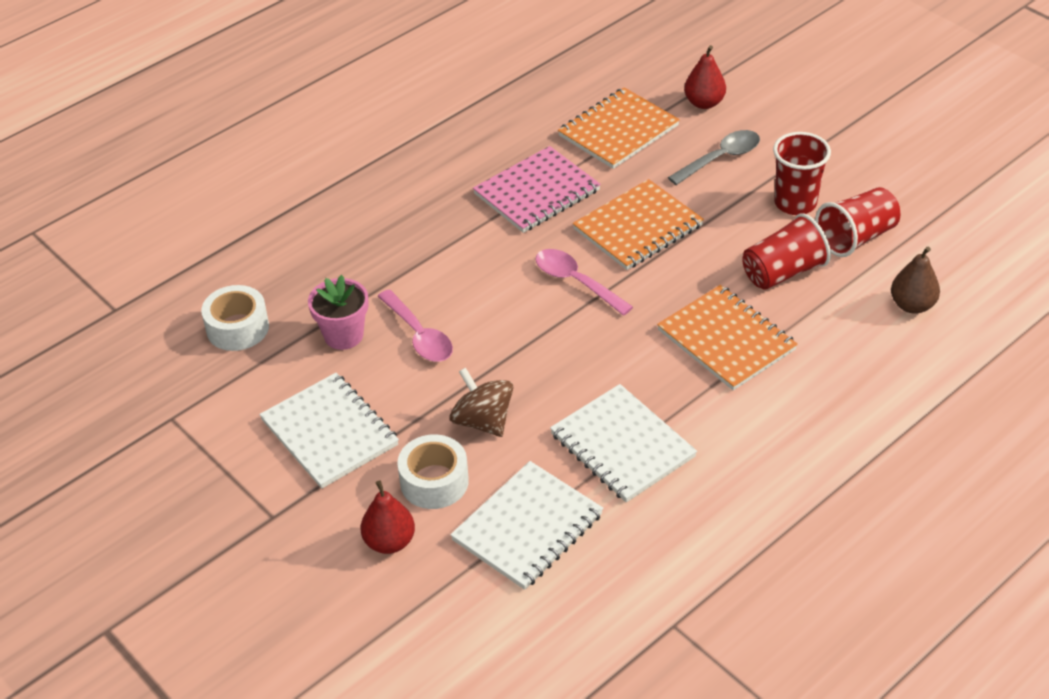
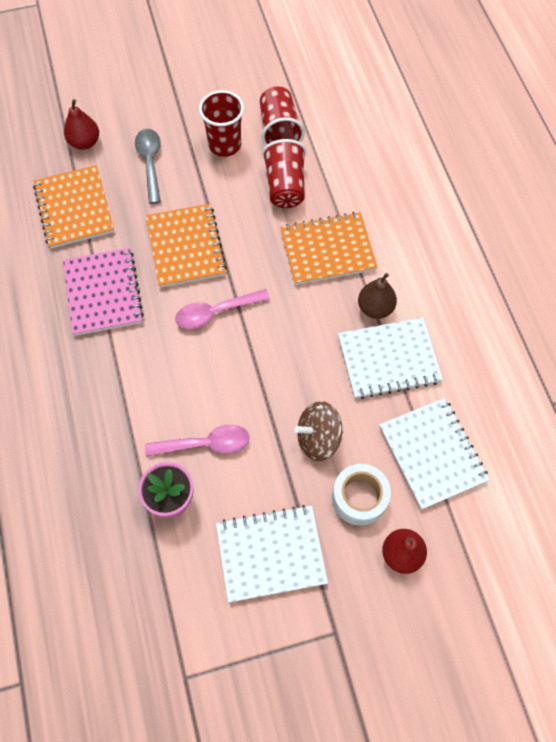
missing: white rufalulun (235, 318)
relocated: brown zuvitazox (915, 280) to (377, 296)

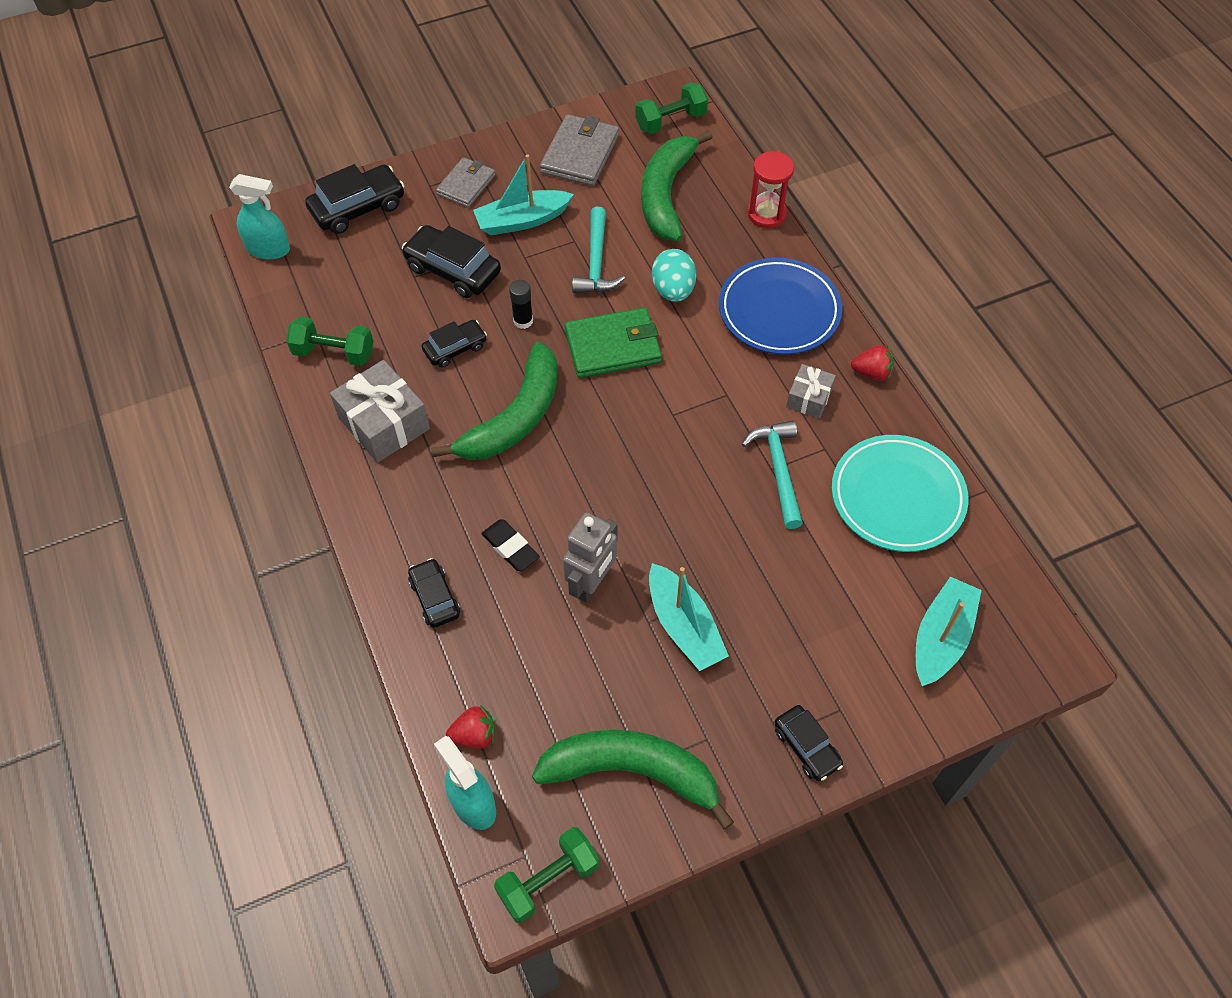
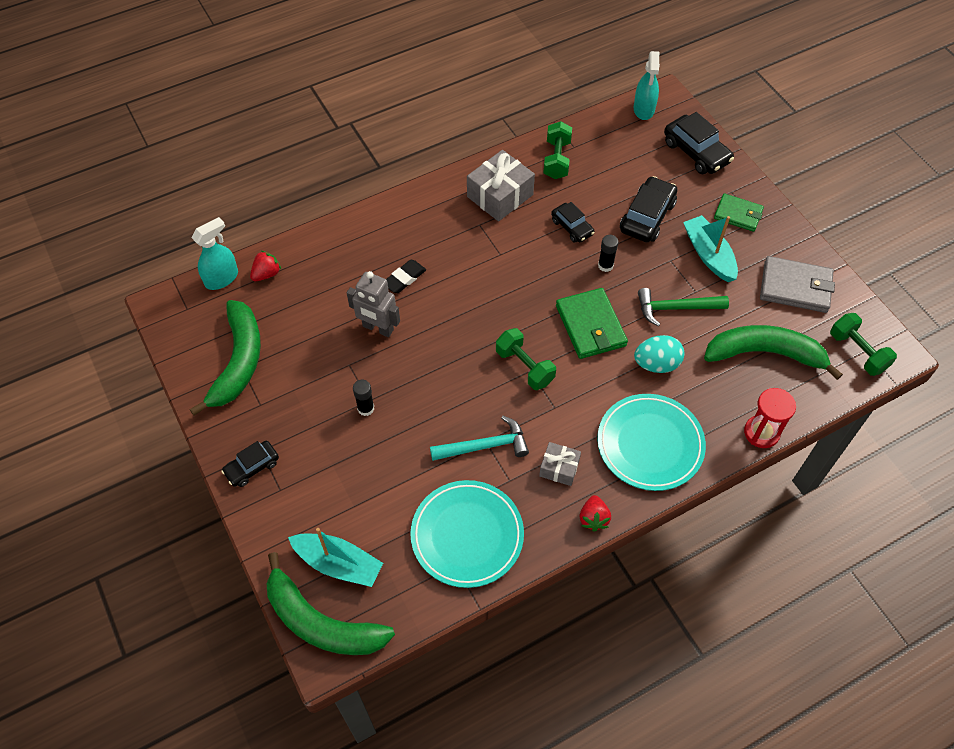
missing: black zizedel (434, 593); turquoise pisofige (689, 617)
appeared: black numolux (363, 398)
relocated: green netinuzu (494, 401) to (330, 603); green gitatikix (546, 875) to (526, 359)
colour: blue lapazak (780, 306) to turquoise lapazak (651, 442); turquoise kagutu (598, 250) to green kagutu (683, 307); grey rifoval (465, 182) to green rifoval (739, 212)
spun: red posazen (470, 727) = (265, 266) 120 degrees counterclockwise

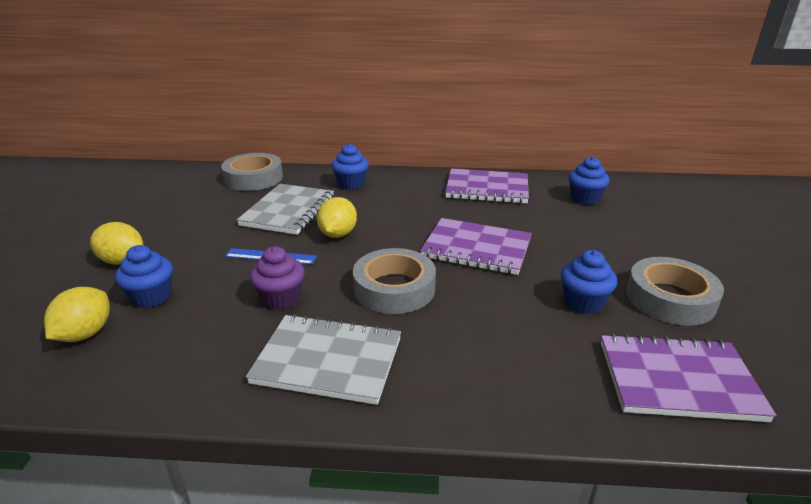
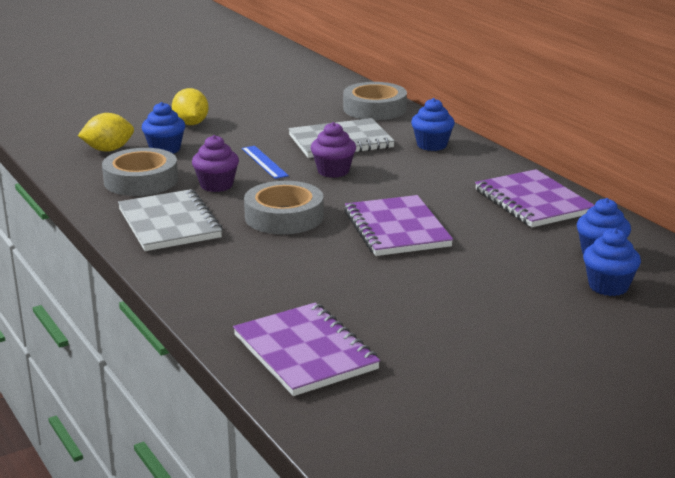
relocated: grey rufalulun (675, 291) to (140, 172); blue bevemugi (589, 282) to (612, 262)
exchanged: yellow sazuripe (337, 217) to purple bevemugi (333, 150)

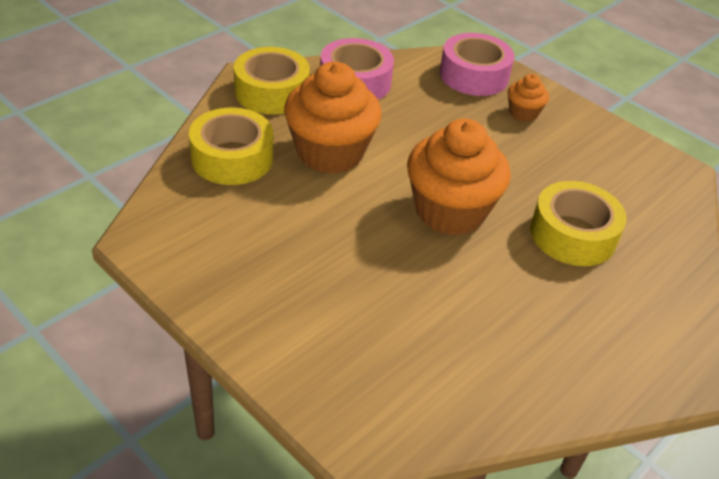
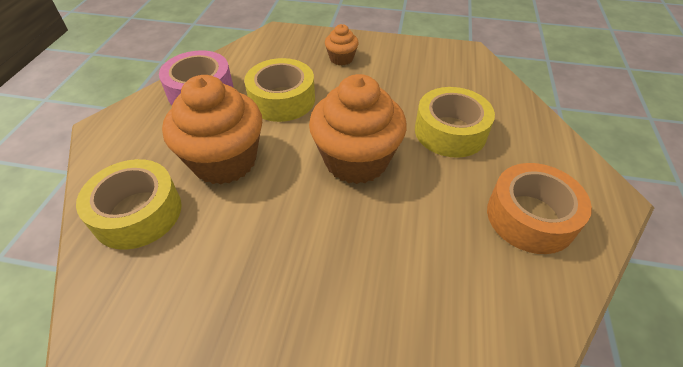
missing: pink rufalulun (477, 64)
appeared: orange rufalulun (539, 208)
relocated: yellow rufalulun (272, 80) to (279, 90)

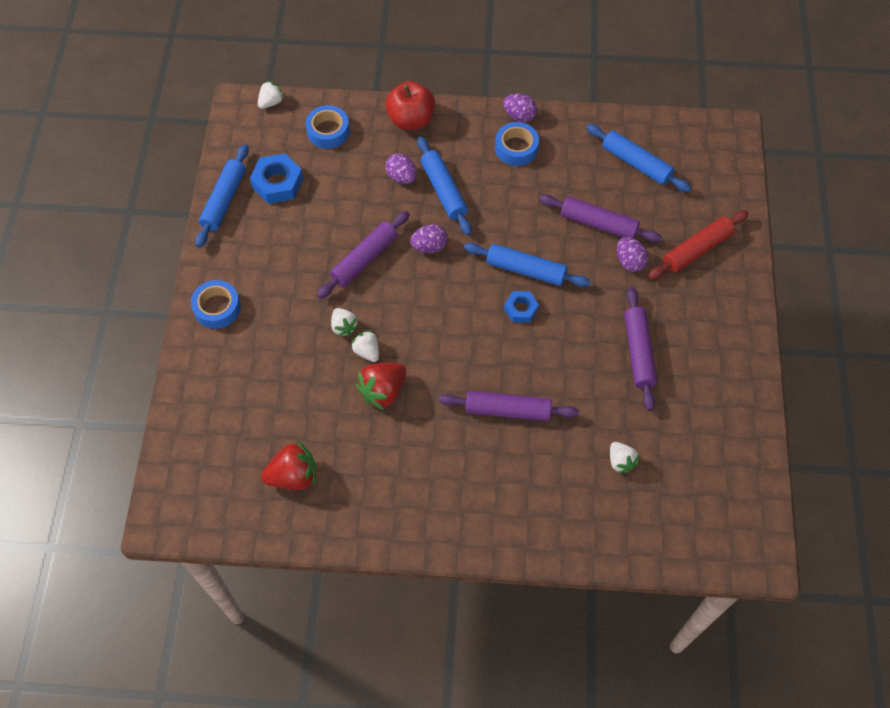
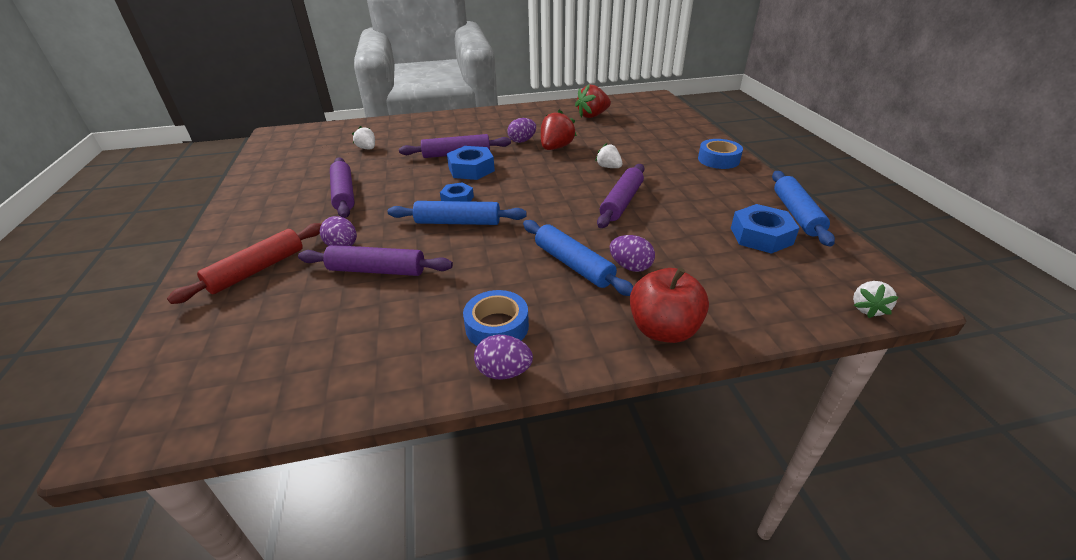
missing: blue rufalulun (327, 127); white posazen (365, 346); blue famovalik (639, 158)
appeared: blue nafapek (471, 163)
relocated: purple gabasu (429, 238) to (521, 130)

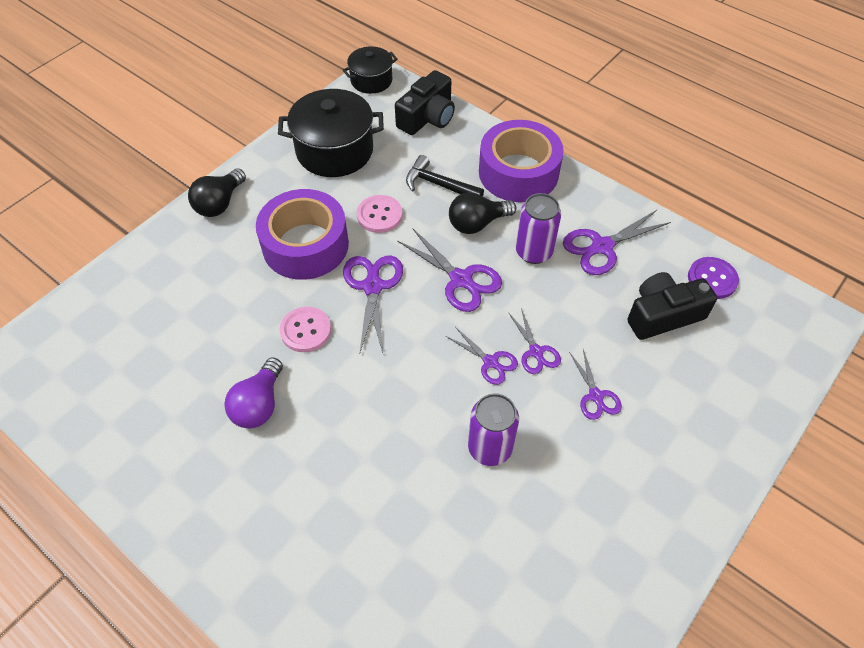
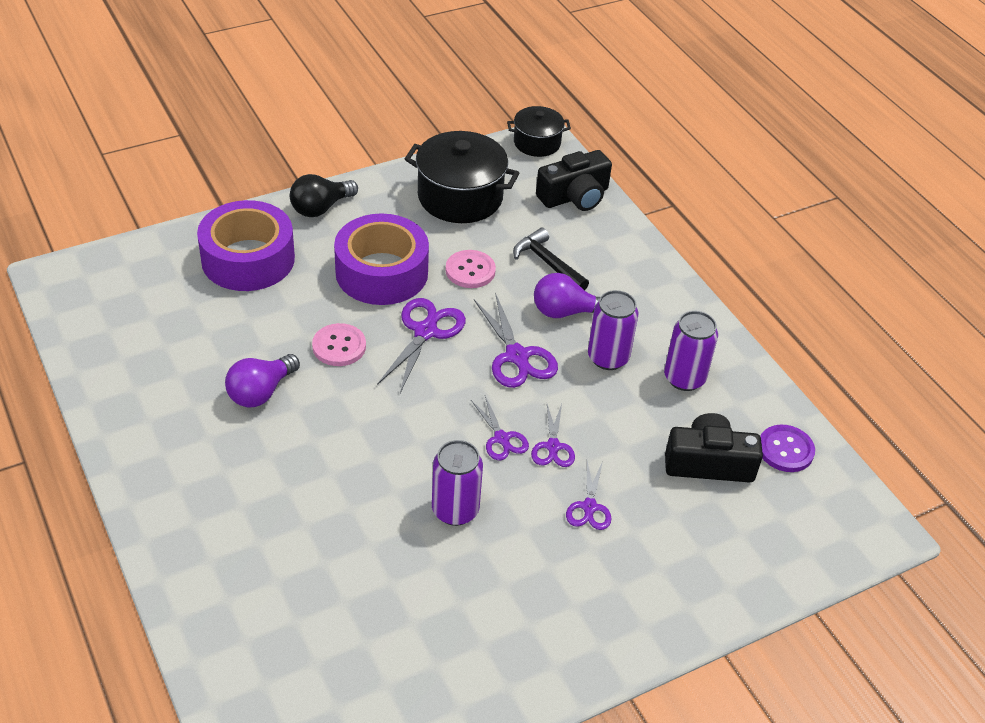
relocated: purple rufalulun (521, 161) to (246, 245)
exchanged: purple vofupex (617, 242) to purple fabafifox (691, 351)
colour: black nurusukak (482, 213) to purple nurusukak (567, 295)

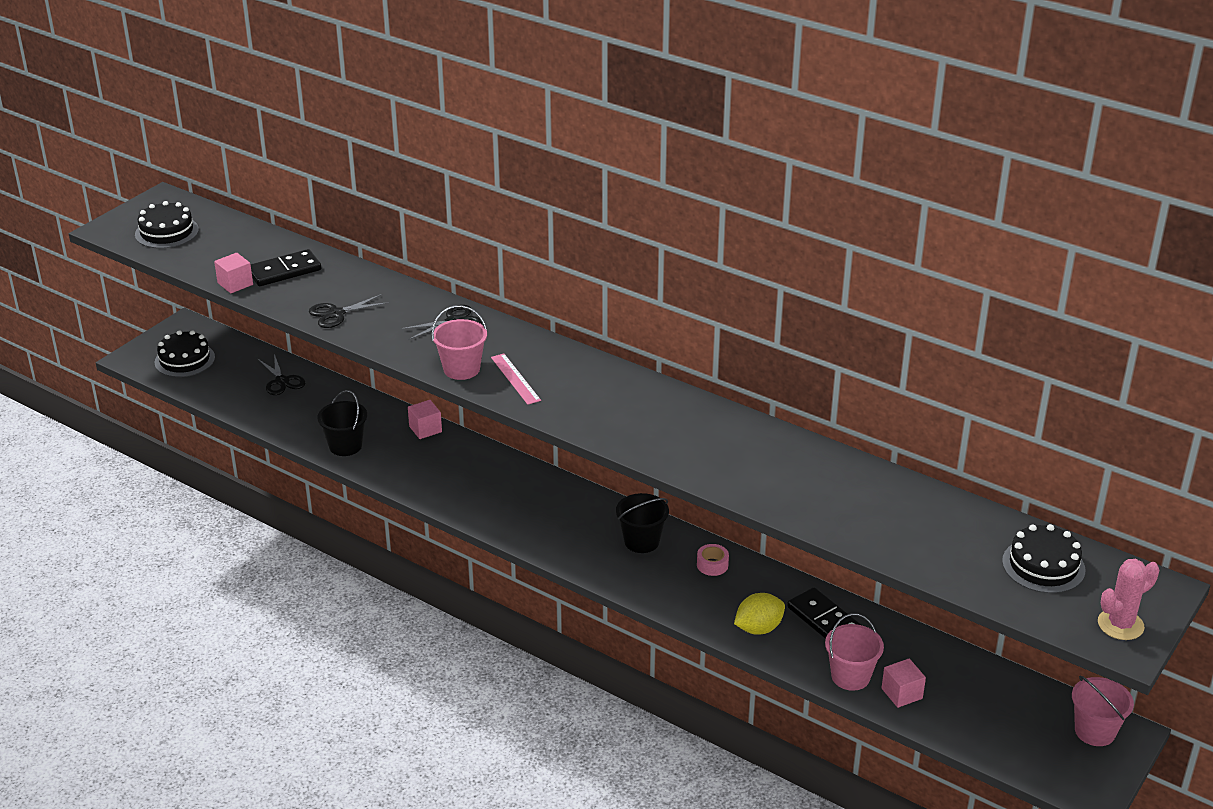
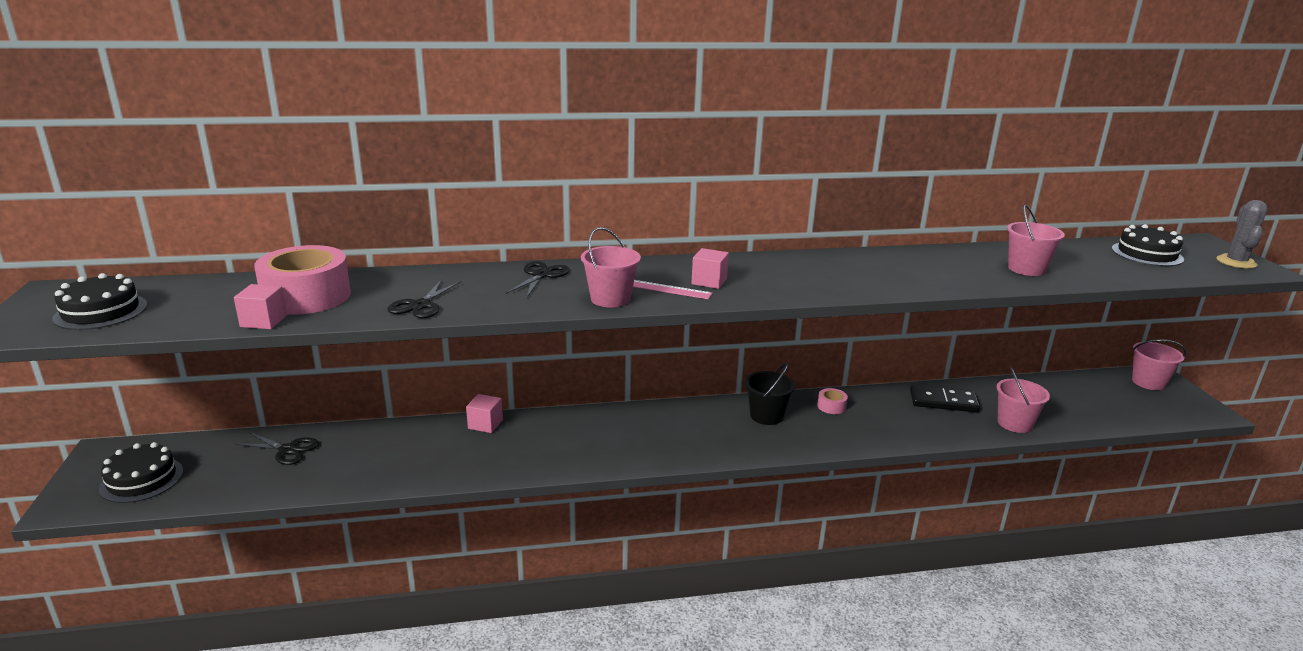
missing: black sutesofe (342, 423); yellow sazuripe (759, 613)
appeared: pink sutesofe (1036, 240)
relocated: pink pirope (904, 683) to (710, 268)
exchanged: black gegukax (286, 267) to pink rufalulun (302, 280)
colour: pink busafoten (1128, 599) to grey busafoten (1241, 234)

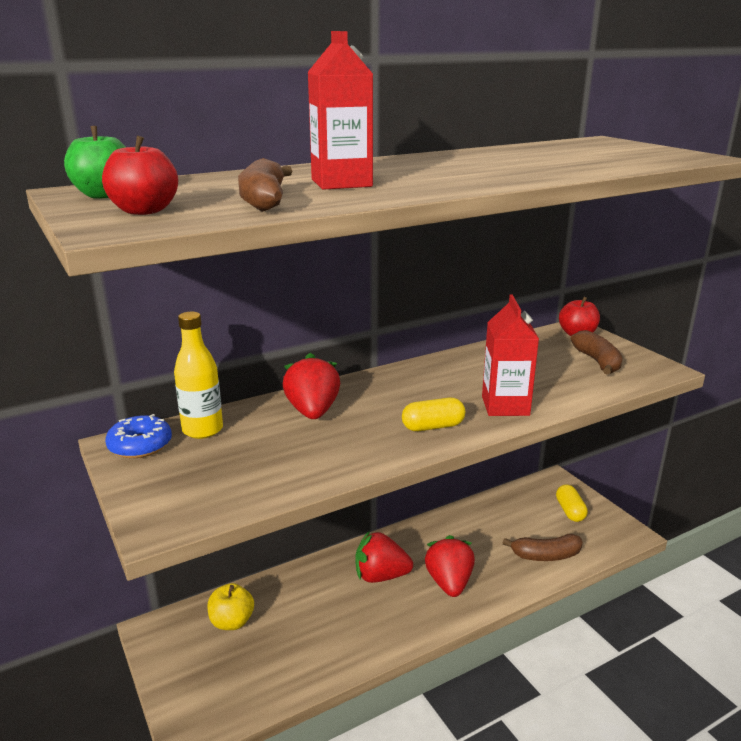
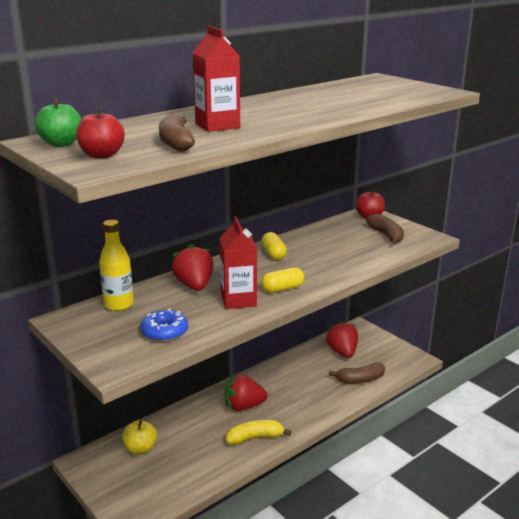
appeared: yellow netinuzu (259, 432)
relocated: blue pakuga (138, 436) to (164, 325); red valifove (510, 355) to (238, 262); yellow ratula (572, 503) to (274, 246); red posazen (450, 566) to (341, 339)

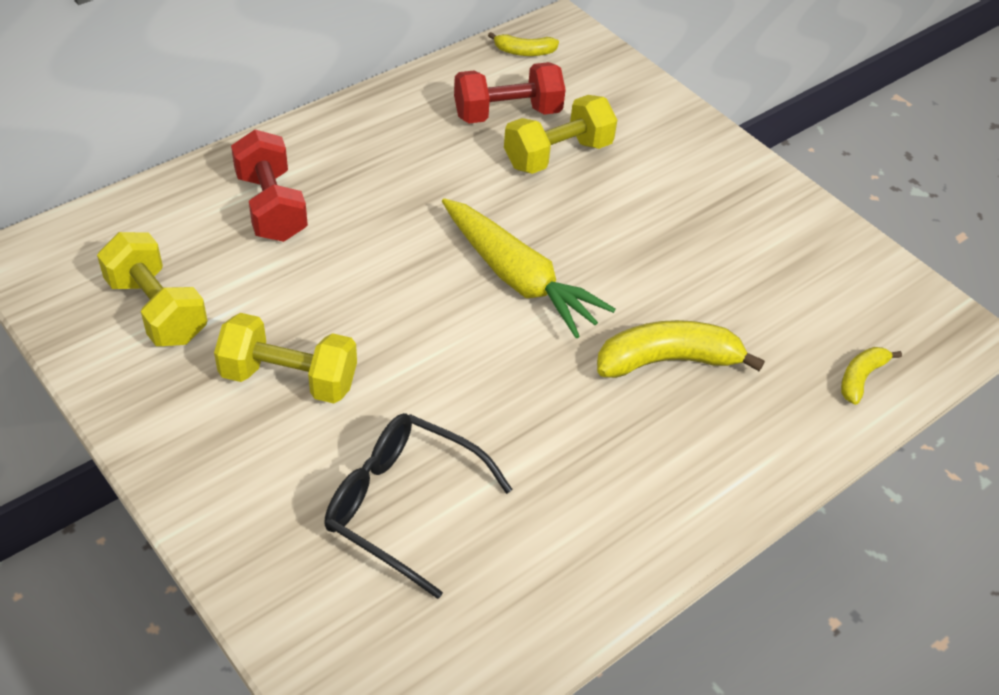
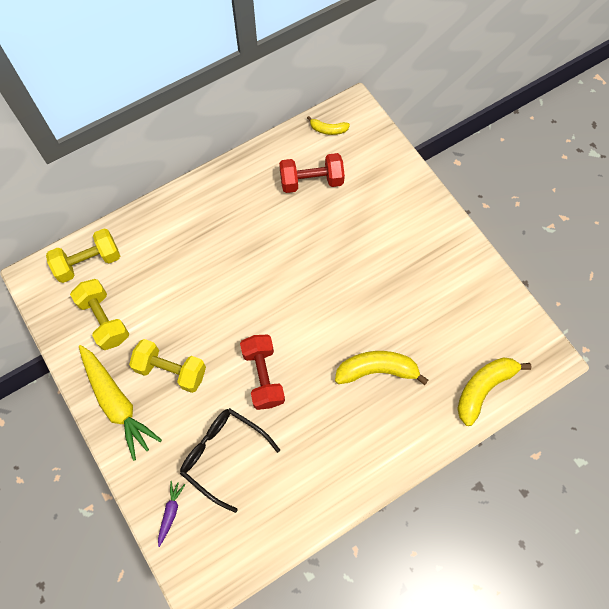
appeared: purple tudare (171, 514)
relocated: yellow gitatikix (560, 134) to (83, 255); yellow tudare (529, 268) to (120, 403); red gitatikix (269, 186) to (262, 372)
size: yellow netinuzu (871, 376) = (494, 391) x1.84

